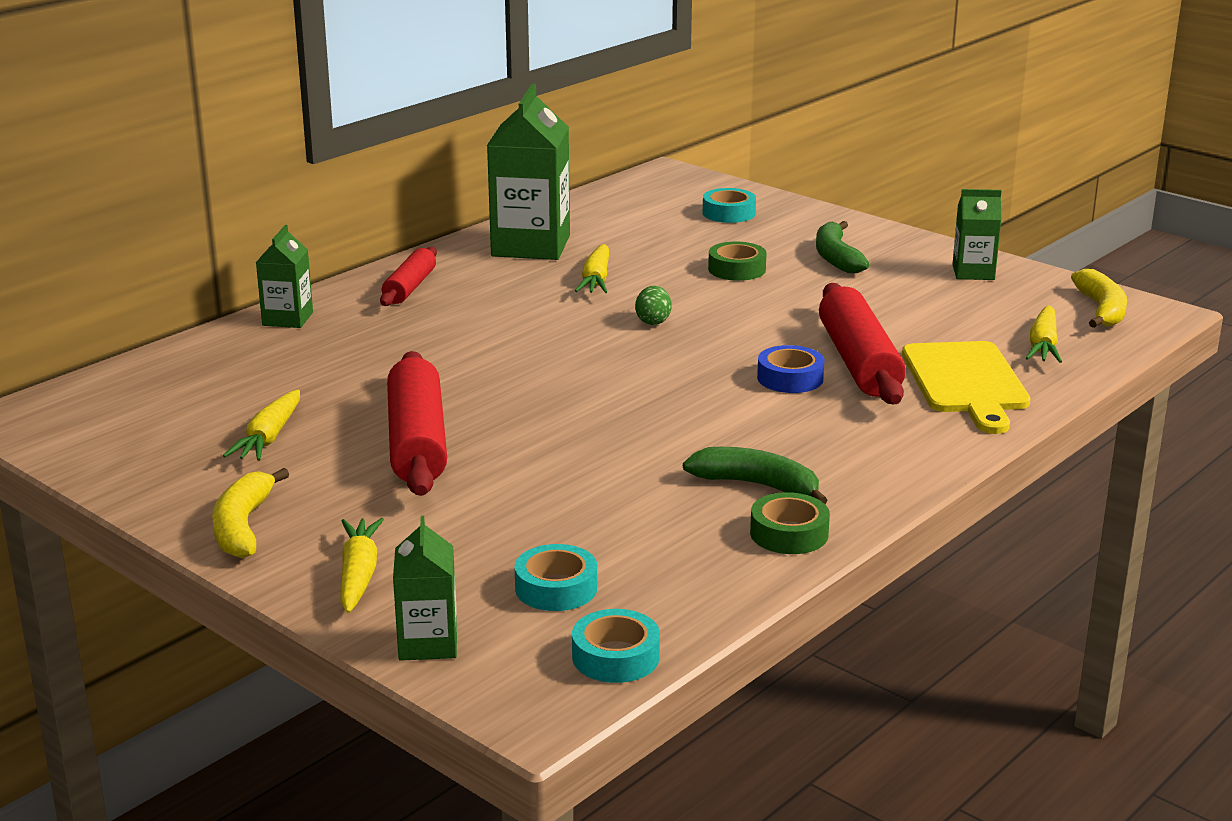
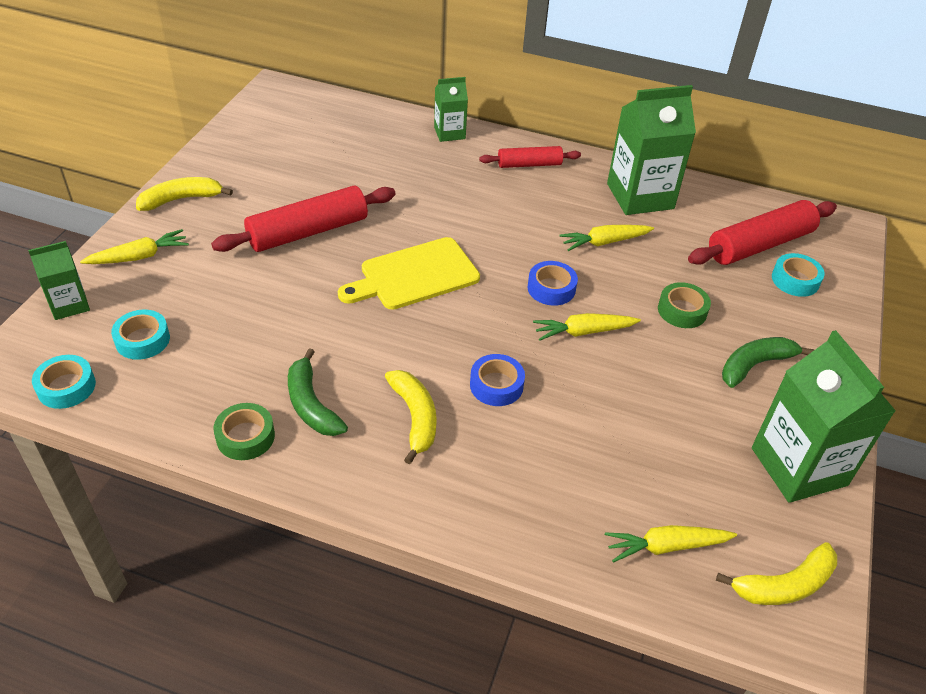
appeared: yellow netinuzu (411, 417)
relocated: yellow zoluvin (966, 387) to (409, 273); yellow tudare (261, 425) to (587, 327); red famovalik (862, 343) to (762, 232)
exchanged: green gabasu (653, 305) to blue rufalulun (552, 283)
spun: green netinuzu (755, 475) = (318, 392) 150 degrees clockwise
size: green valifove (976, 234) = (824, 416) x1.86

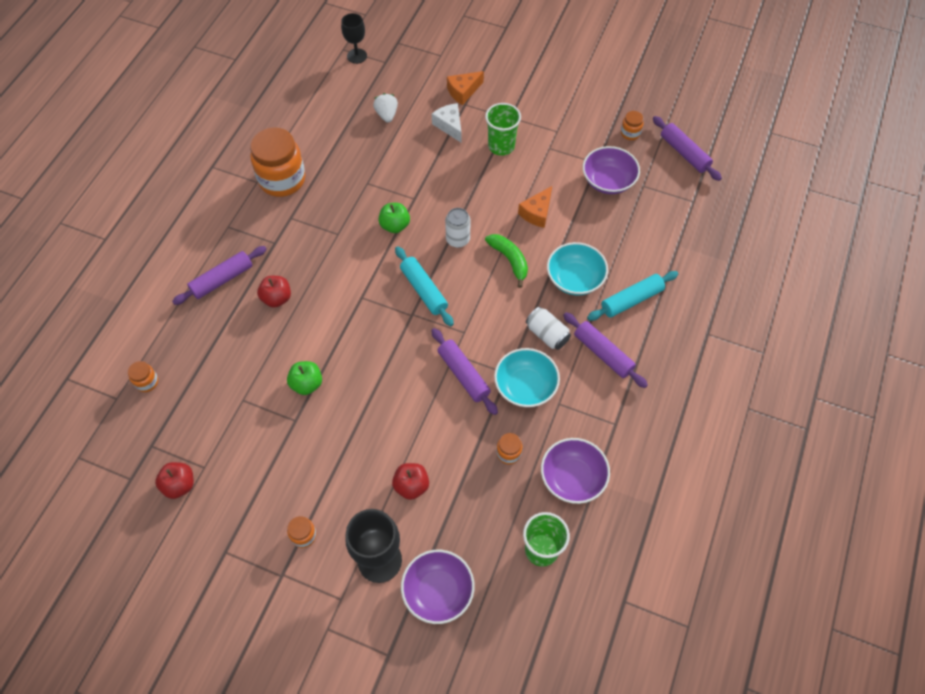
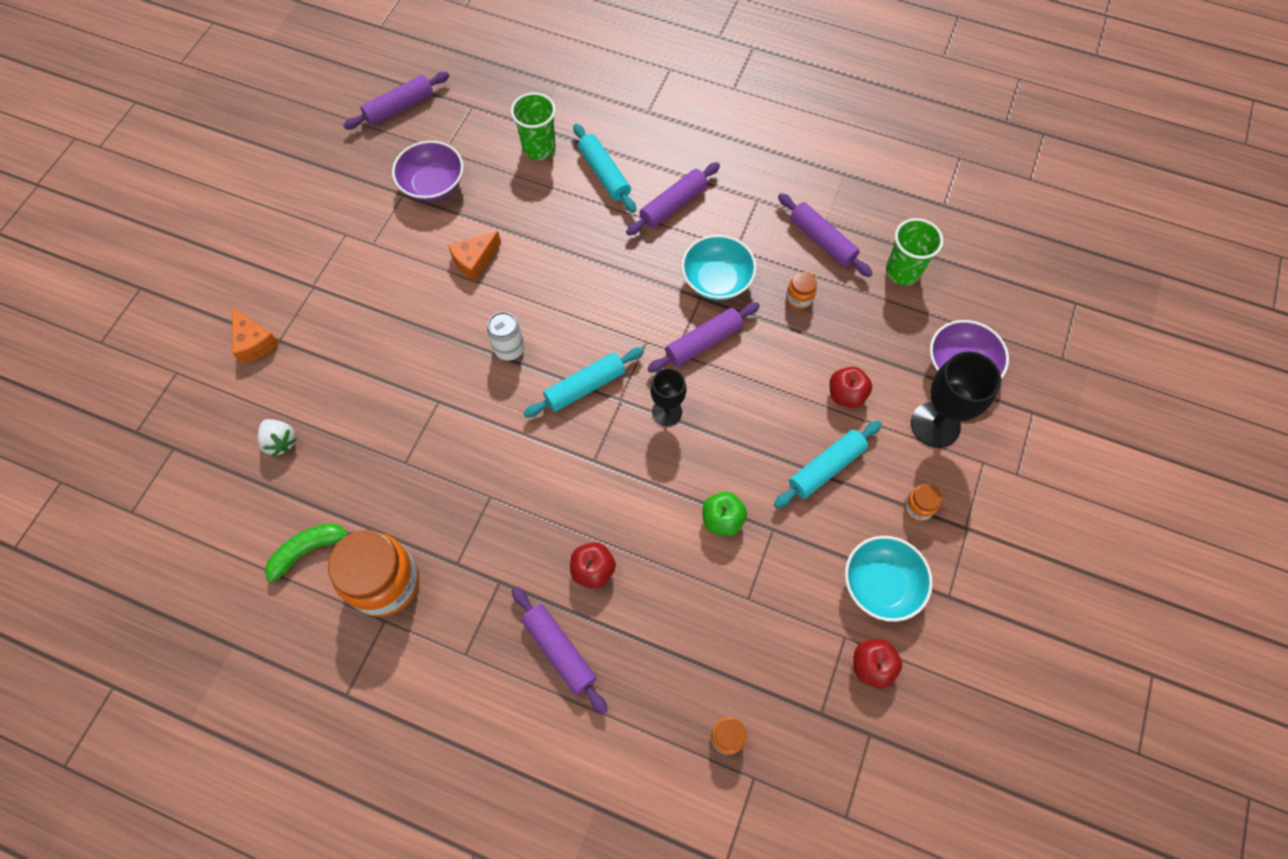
missing: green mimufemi (394, 218); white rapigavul (447, 123); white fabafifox (548, 328); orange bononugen (632, 125)
appeared: turquoise famovalik (828, 465)
relocated: green netinuzu (506, 261) to (309, 553); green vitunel (503, 129) to (533, 126); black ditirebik (354, 38) to (668, 397); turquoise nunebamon (577, 268) to (889, 579)
exchanged: purple nunebamon (575, 471) to purple famovalik (825, 235)
spun: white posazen (385, 108) = (277, 438) 120 degrees counterclockwise; orange rapigavul (535, 207) = (474, 256) 105 degrees clockwise

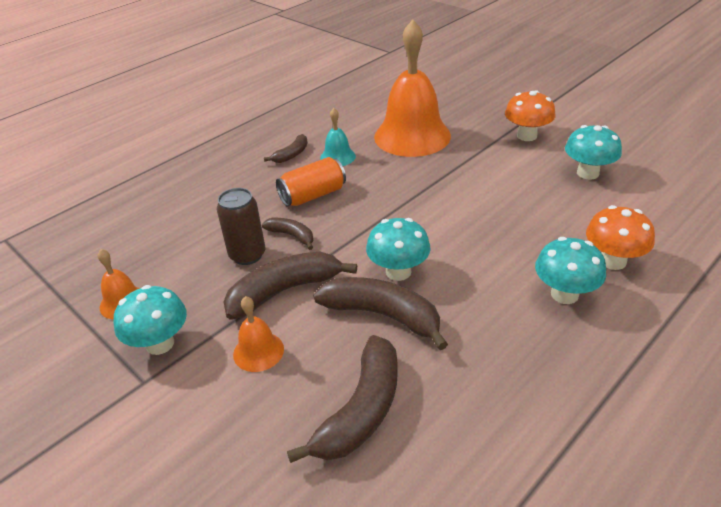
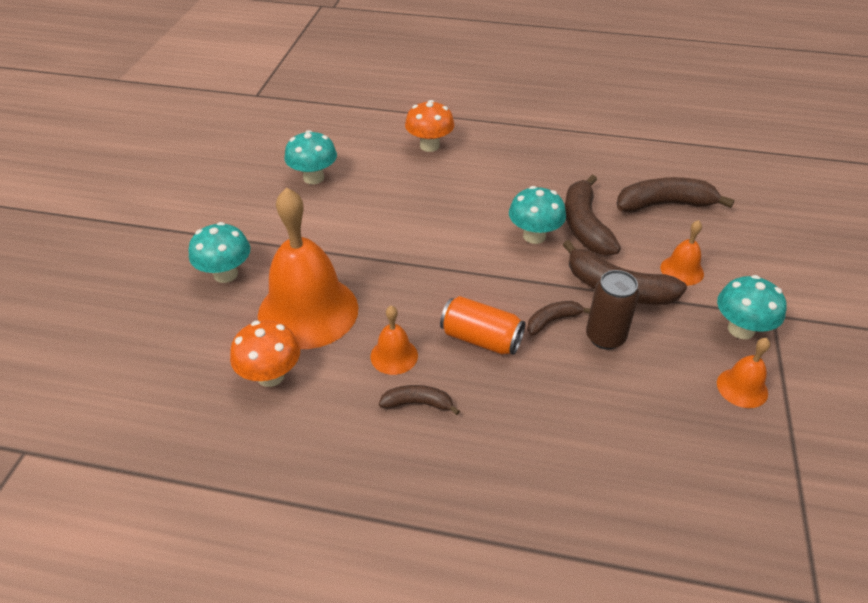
relocated: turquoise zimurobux (570, 270) to (219, 252); orange zimurobux (530, 115) to (265, 353)
colour: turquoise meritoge (338, 137) to orange meritoge (394, 340)
spun: brown netinuzu (287, 234) = (558, 318) 60 degrees clockwise

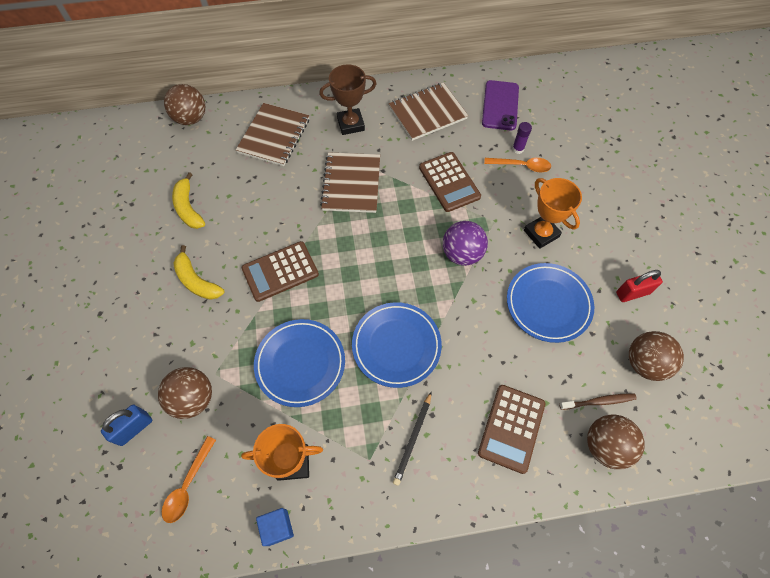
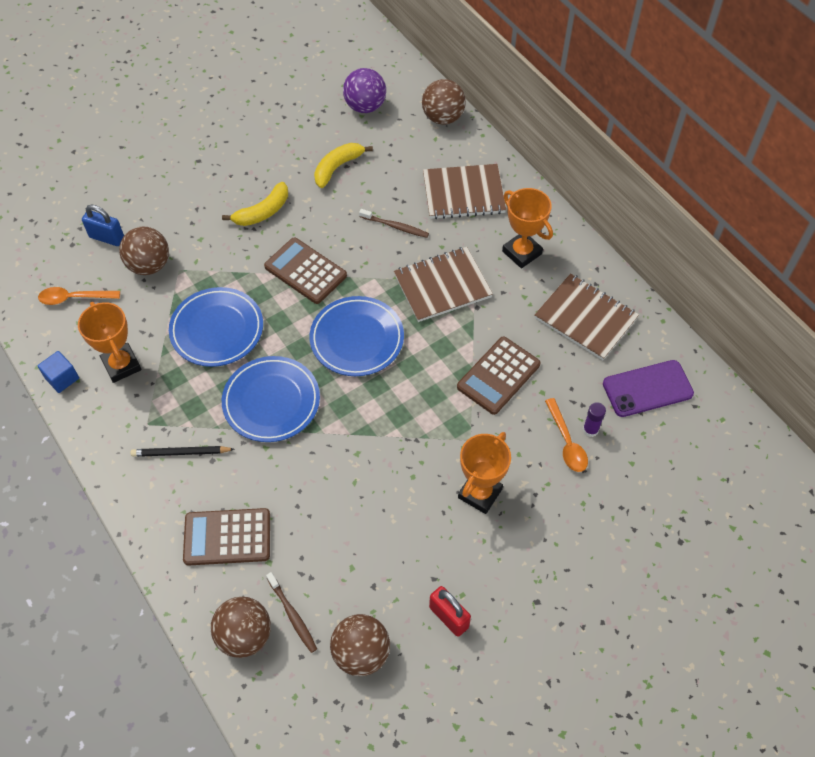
appeared: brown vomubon (394, 223)
relocated: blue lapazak (550, 303) to (357, 336); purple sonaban (465, 243) to (364, 90)
colour: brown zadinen (347, 99) to orange zadinen (527, 228)
spun: yellow netinuzu (198, 272) = (255, 204) 150 degrees counterclockwise

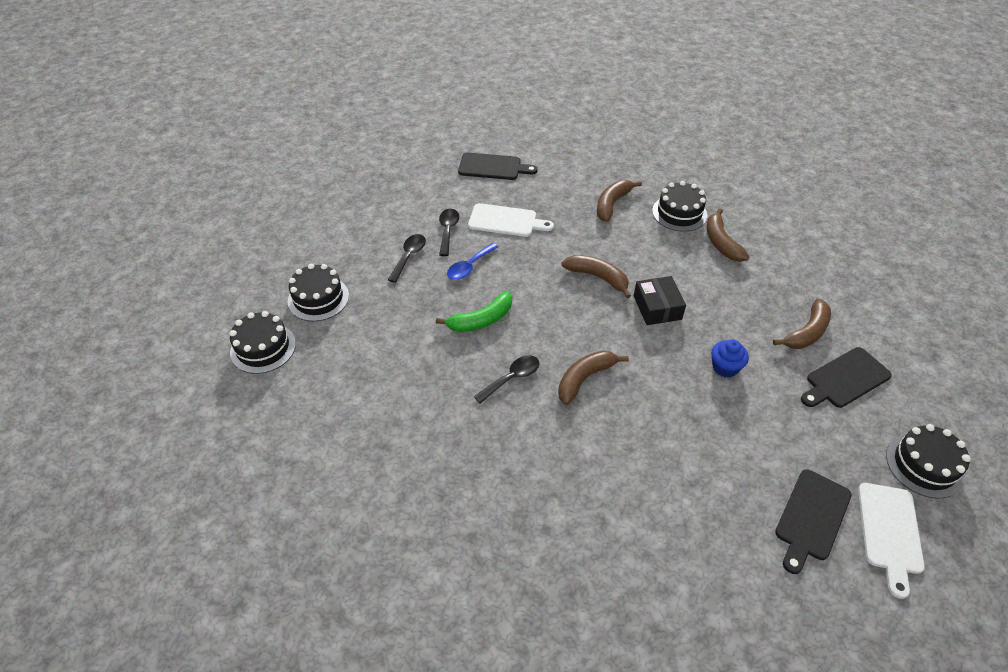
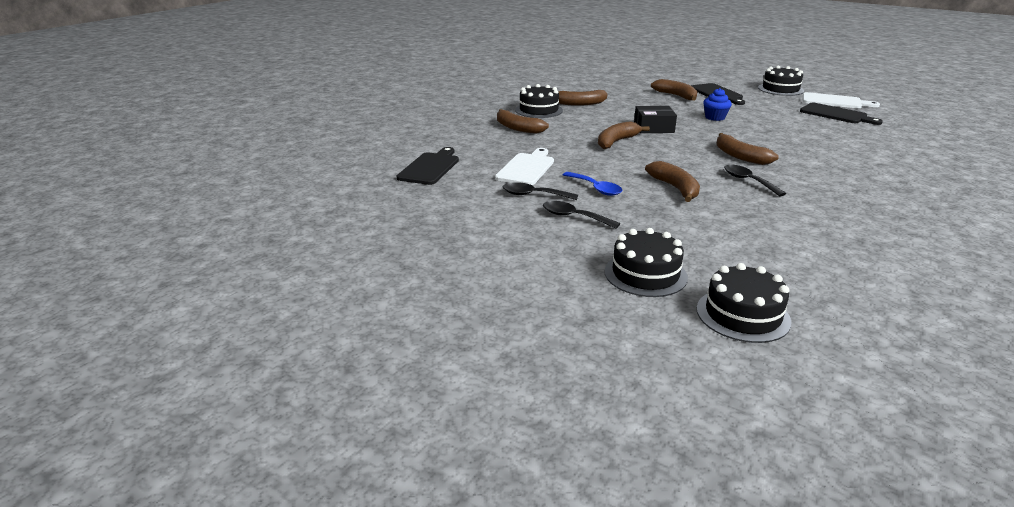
colour: green netinuzu (474, 311) to brown netinuzu (672, 181)

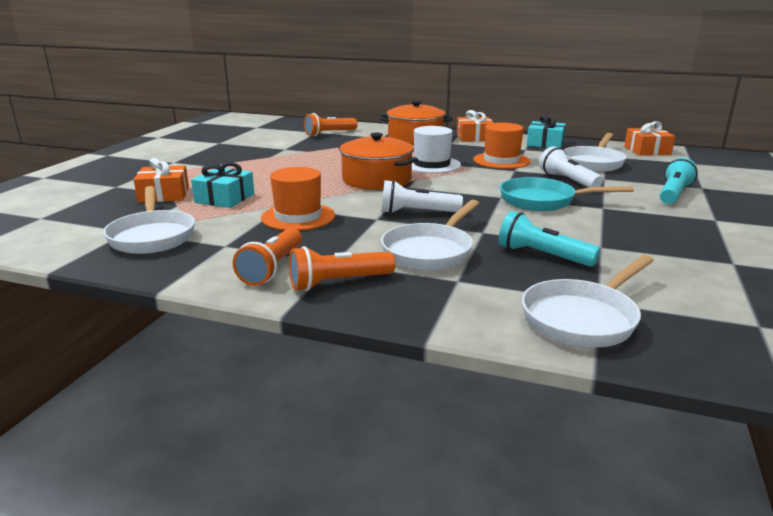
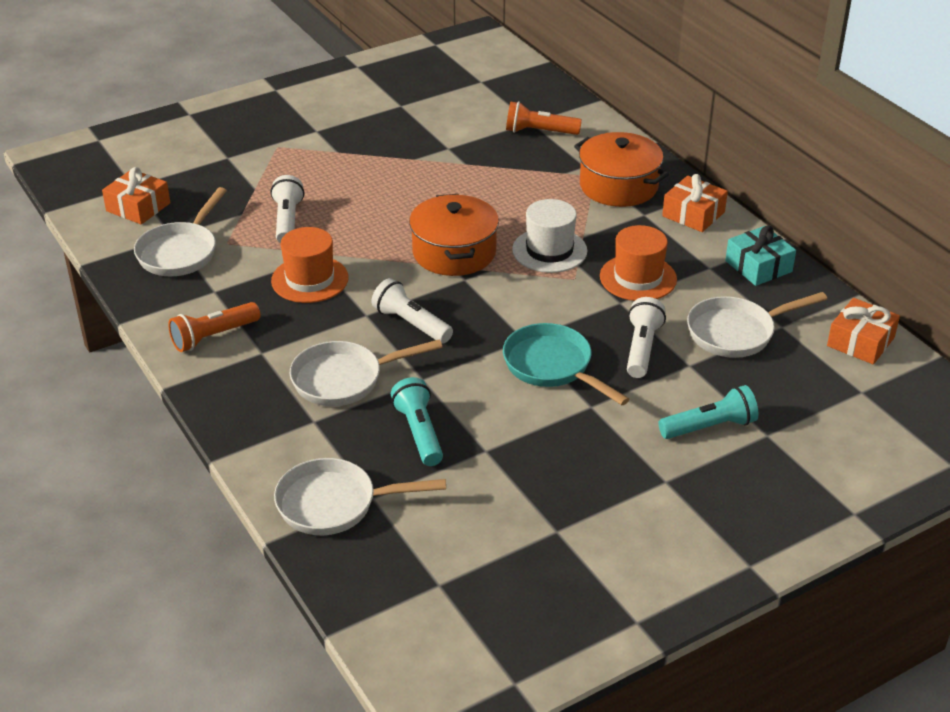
missing: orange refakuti (342, 268)
relocated: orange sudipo (161, 180) to (136, 195)
exchanged: turquoise sudipo (222, 185) to white refakuti (287, 209)

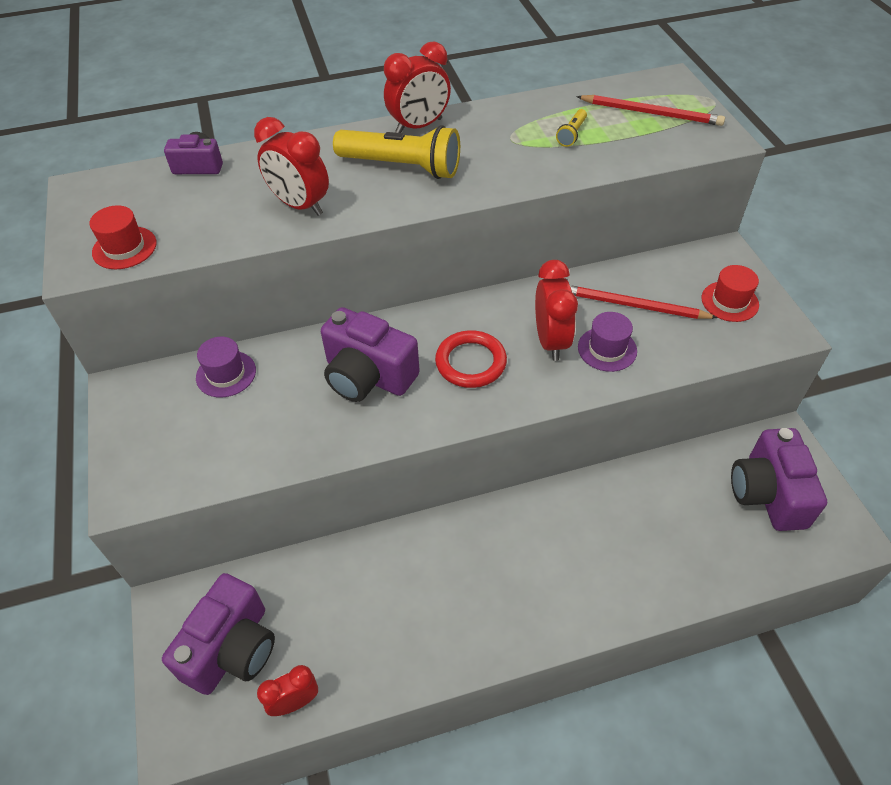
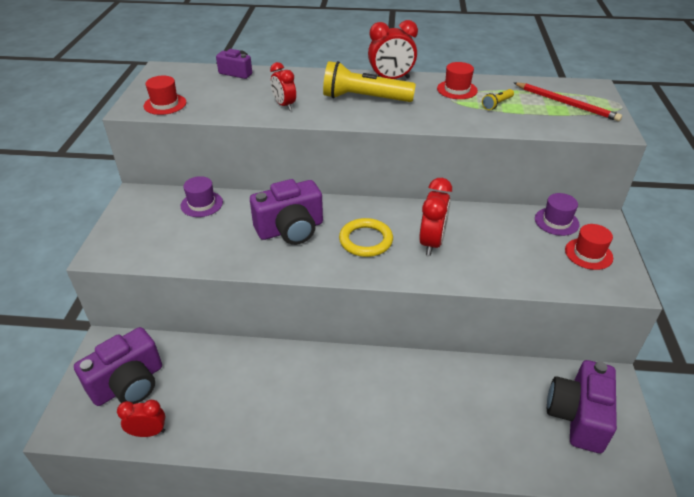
missing: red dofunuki (644, 302)
appeared: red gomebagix (457, 80)
relocated: purple gomebagix (607, 342) to (557, 214)
colour: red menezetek (471, 359) to yellow menezetek (366, 237)
spun: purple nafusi (370, 354) = (286, 212) 75 degrees counterclockwise; yellow refakuti (396, 152) = (369, 81) 150 degrees clockwise
size: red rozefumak (291, 166) = (283, 86) x0.66

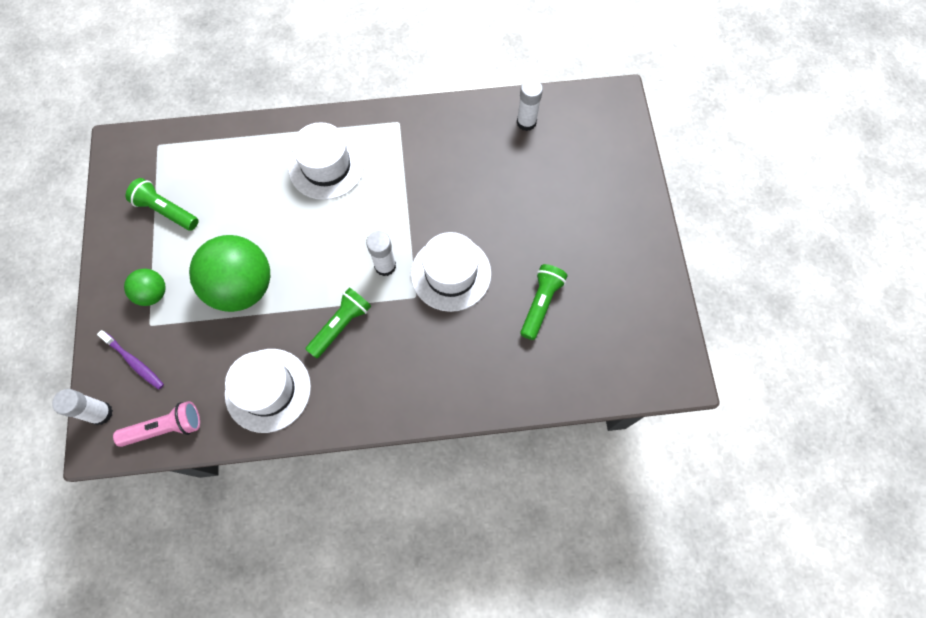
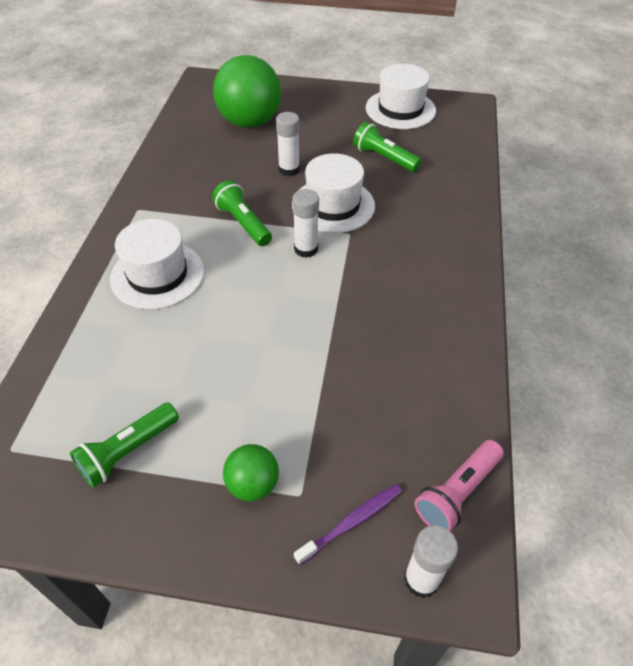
relocated: green refakuti (338, 323) to (242, 213); green sonaban (229, 273) to (247, 91); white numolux (530, 105) to (288, 144); white gomebagix (268, 391) to (401, 96)
spun: pink refakuti (156, 424) = (459, 485) 135 degrees counterclockwise

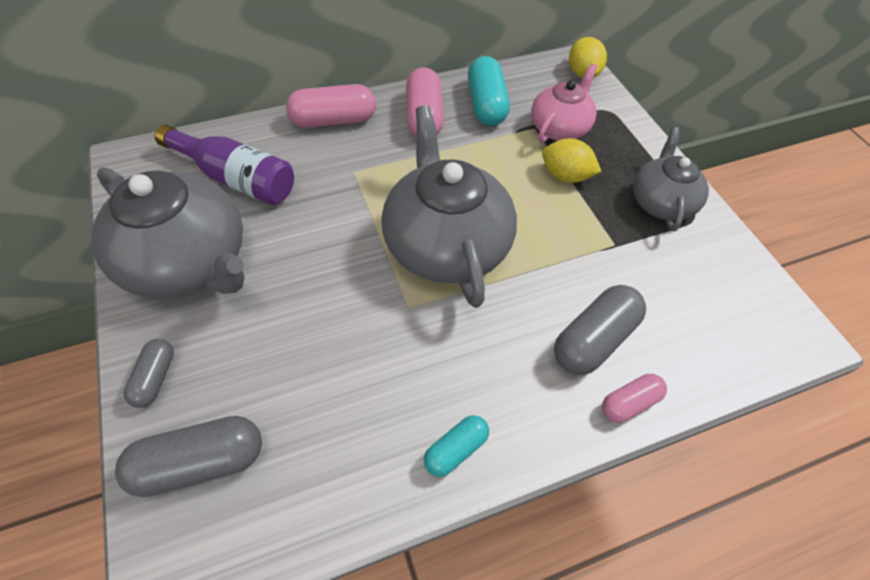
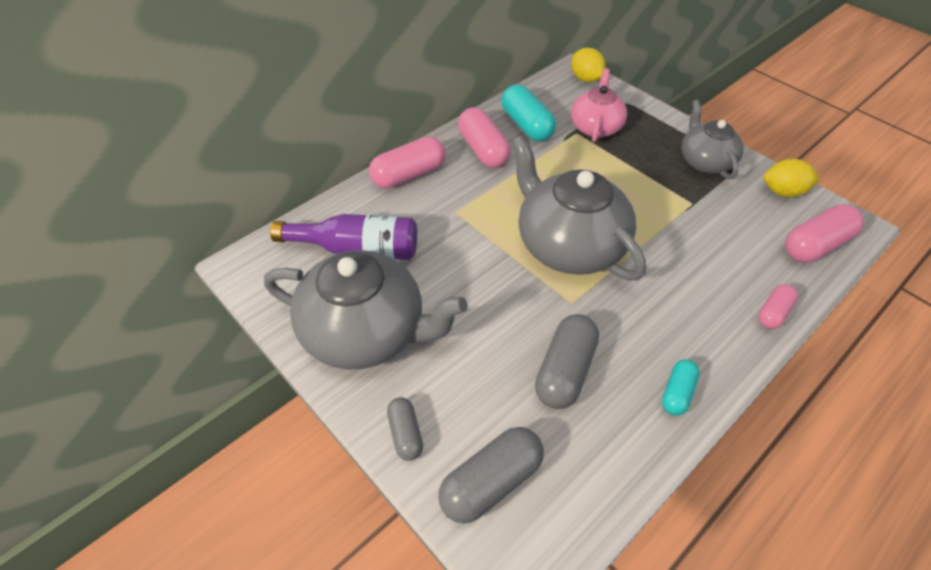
appeared: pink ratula (824, 233)
relocated: grey ratula (600, 330) to (567, 361); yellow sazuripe (572, 160) to (792, 178)

